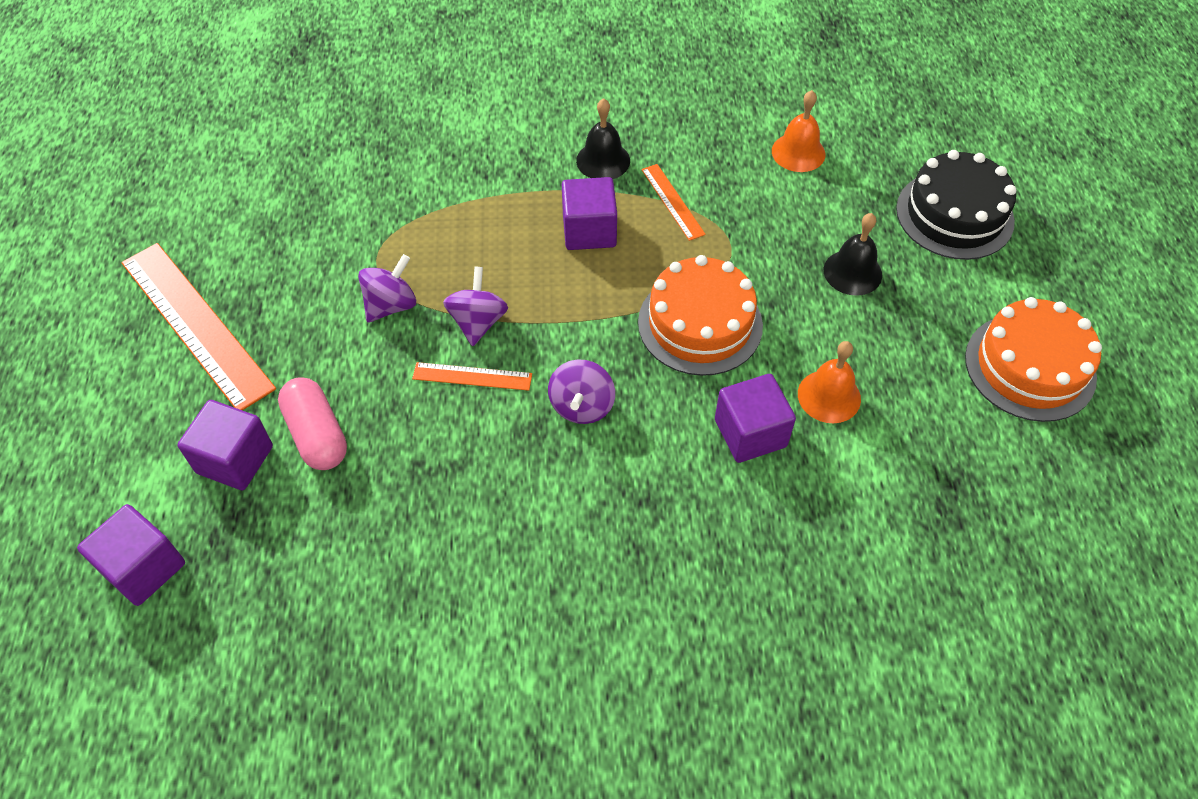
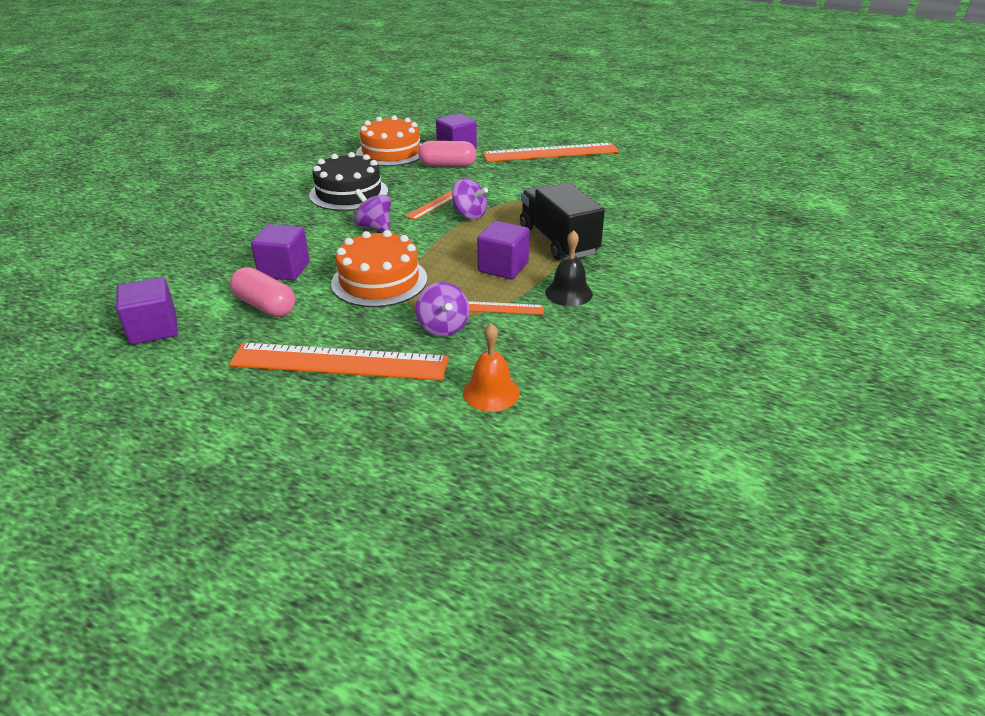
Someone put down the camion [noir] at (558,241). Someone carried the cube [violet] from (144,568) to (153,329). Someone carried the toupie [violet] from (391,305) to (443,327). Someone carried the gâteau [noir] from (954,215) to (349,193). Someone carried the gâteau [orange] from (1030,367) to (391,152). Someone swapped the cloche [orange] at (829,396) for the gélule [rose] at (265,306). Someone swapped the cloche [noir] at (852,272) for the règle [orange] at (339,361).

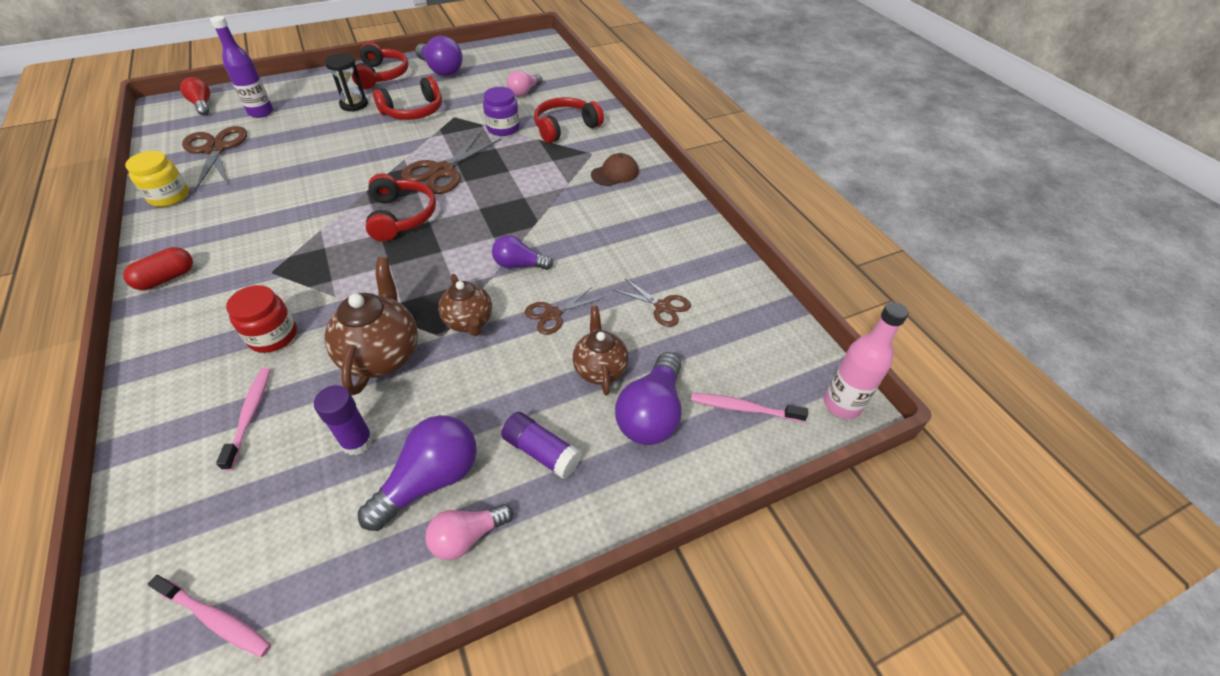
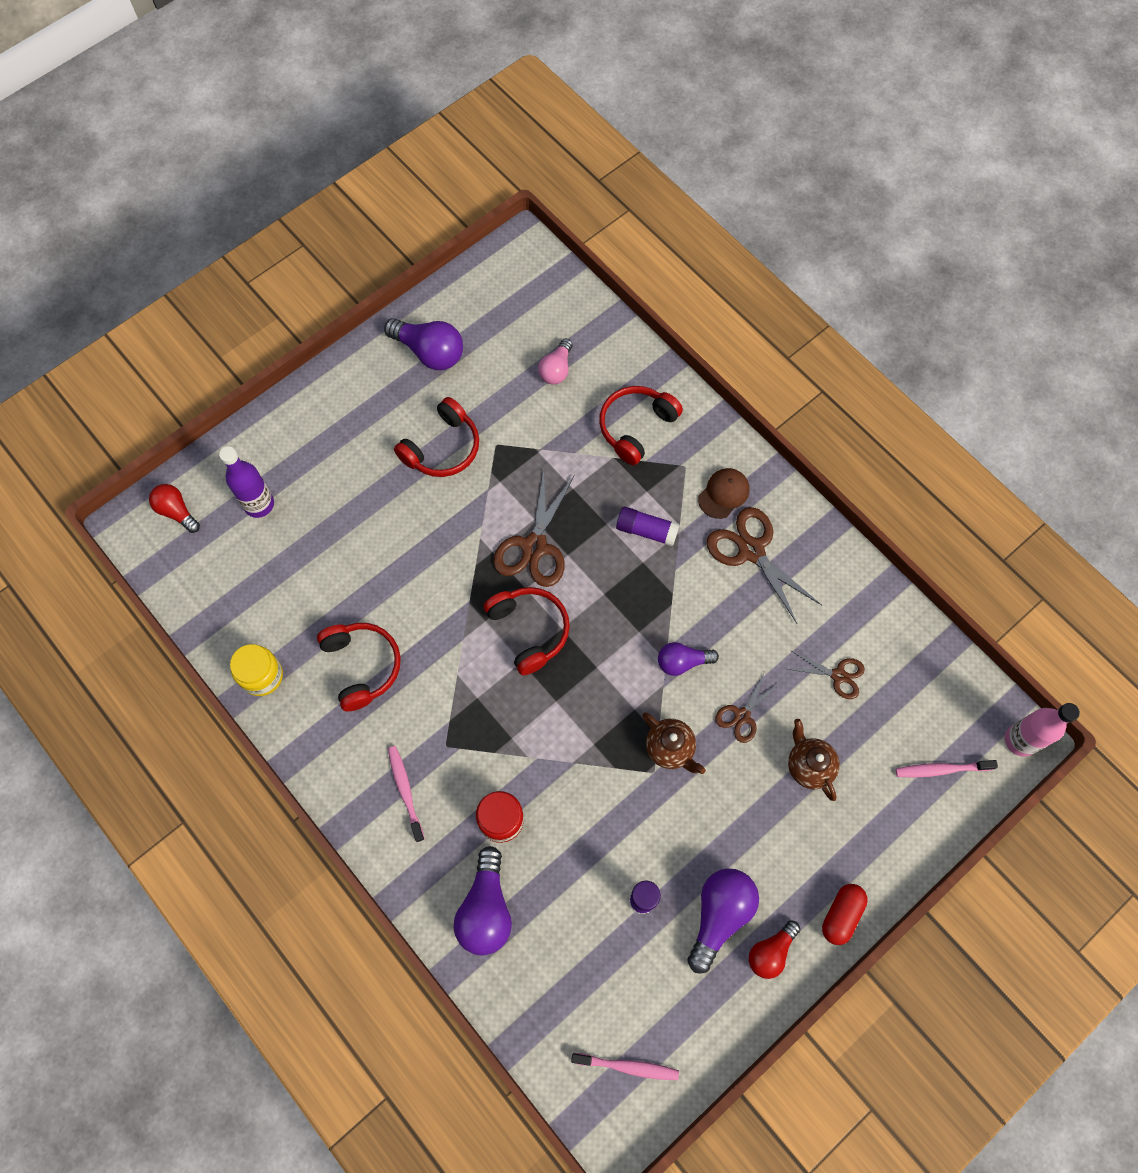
Someone took away the sablier [noir] at (354,104). Someone took away the théière [marron] at (382,355). Someone took away the bocal [violet] at (503,128). Someone carried the gélule [rouge] from (167,278) to (841,915). Someone carried the ciseaux [marron] from (216,149) to (751,550). Someone carried the brosse à dents [rose] from (250,415) to (405,791). Someone carried the casque audio [rouge] from (382,75) to (361,666). Someone carried the bâton de colle [violet] from (541,451) to (646,530). Someone carried the ampoule [violet] from (651,413) to (486,909). Someone repainted the ampoule [rose] at (467,537), which became the ampoule [rouge] at (770,952).

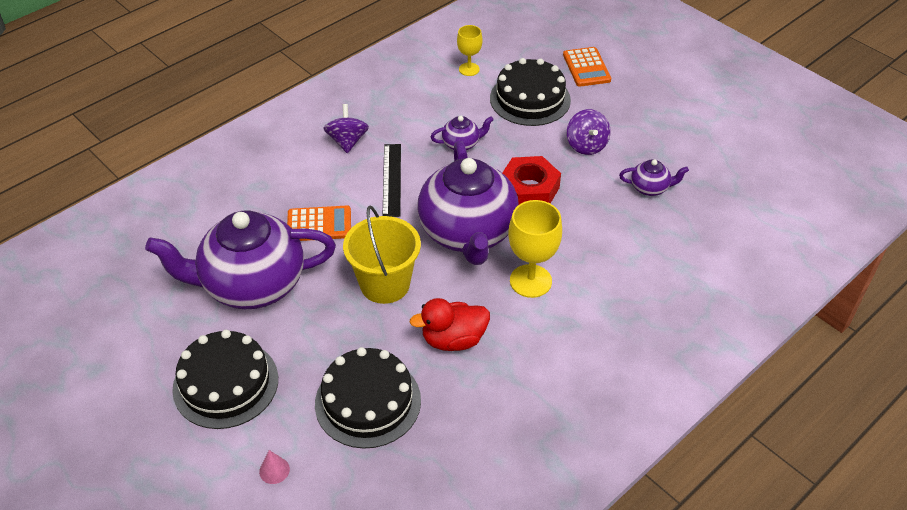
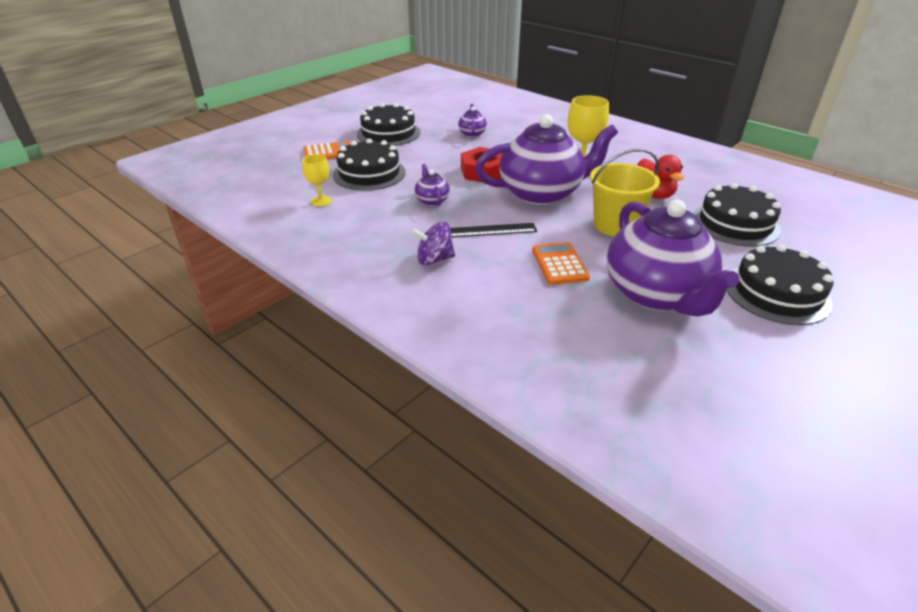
Someone took away the cône [rose] at (274,470). Someone took away the toupie [violet] at (586,145). Someone put down the gâteau [noir] at (388,133).

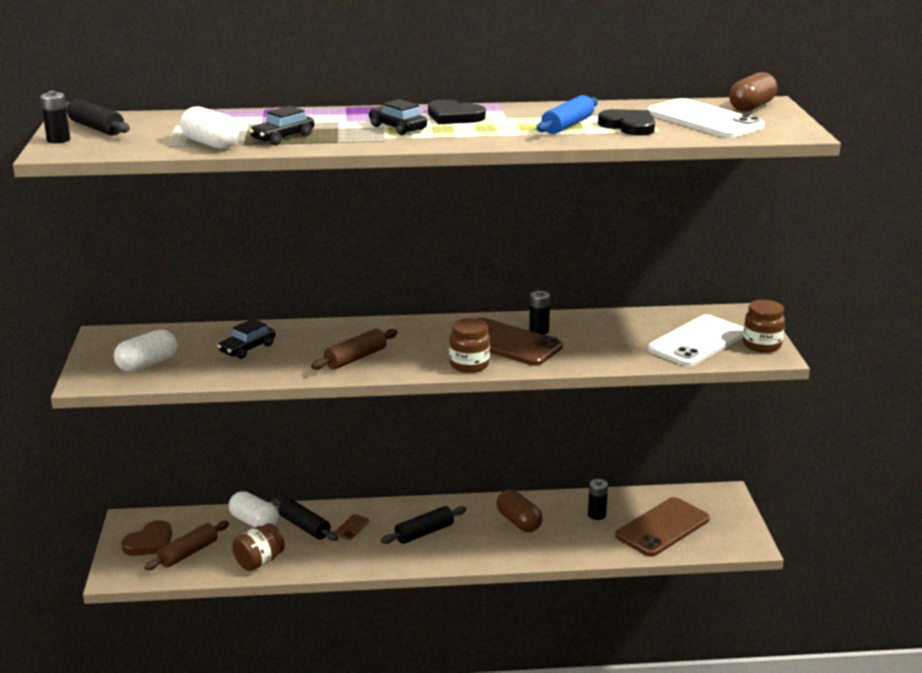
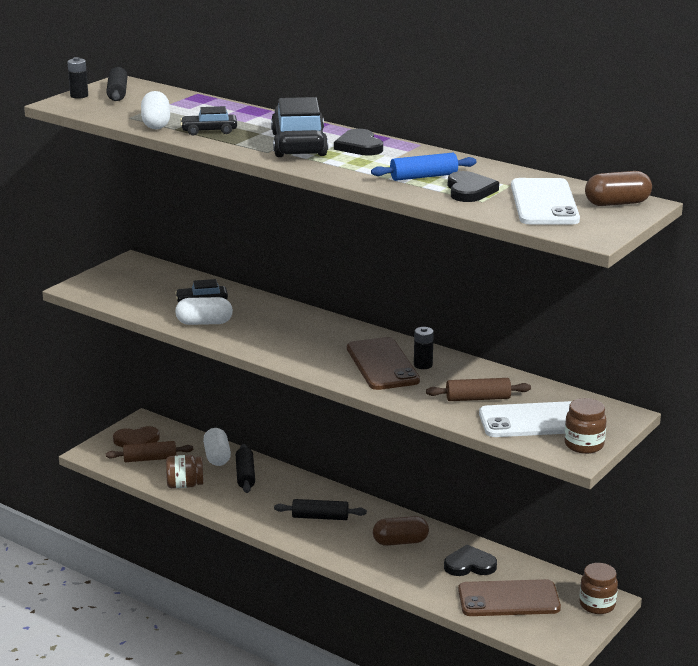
Someone took away the téléphone [marron] at (351,527). Someone carried the gélule [blanc] from (147,364) to (204,323). Someone carried the rouleau à pâtisserie [marron] from (355,358) to (478,398). Someone carried the bocal [marron] from (469,365) to (597,605). Someone swapped the pile [noir] at (596,515) for the cœur [noir] at (469,565). Someone rotated the gélule [marron] at (519,522) by 75 degrees clockwise. Someone scaled the voiture [noir] at (397,128) by 1.93.

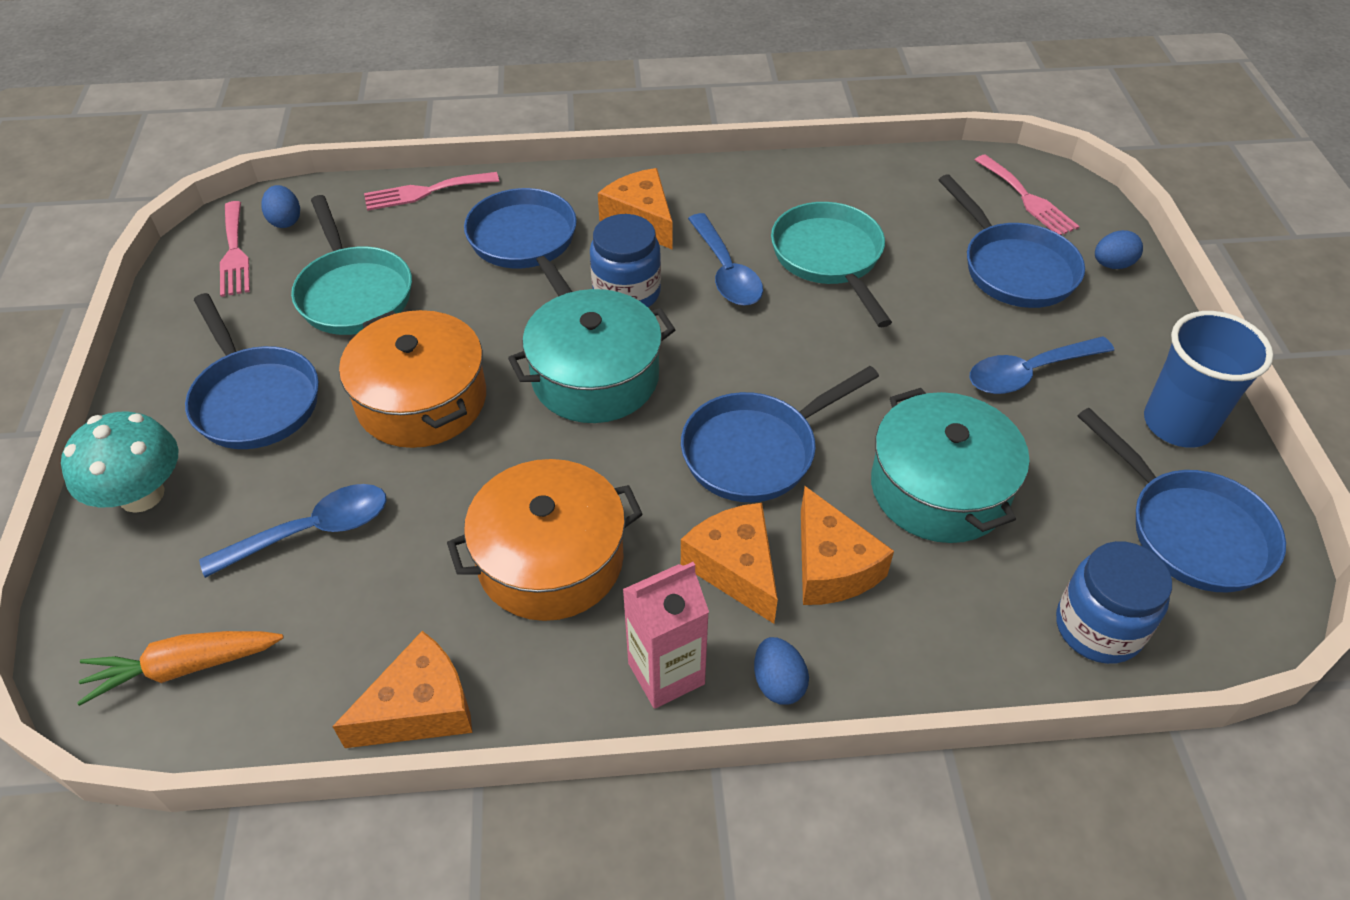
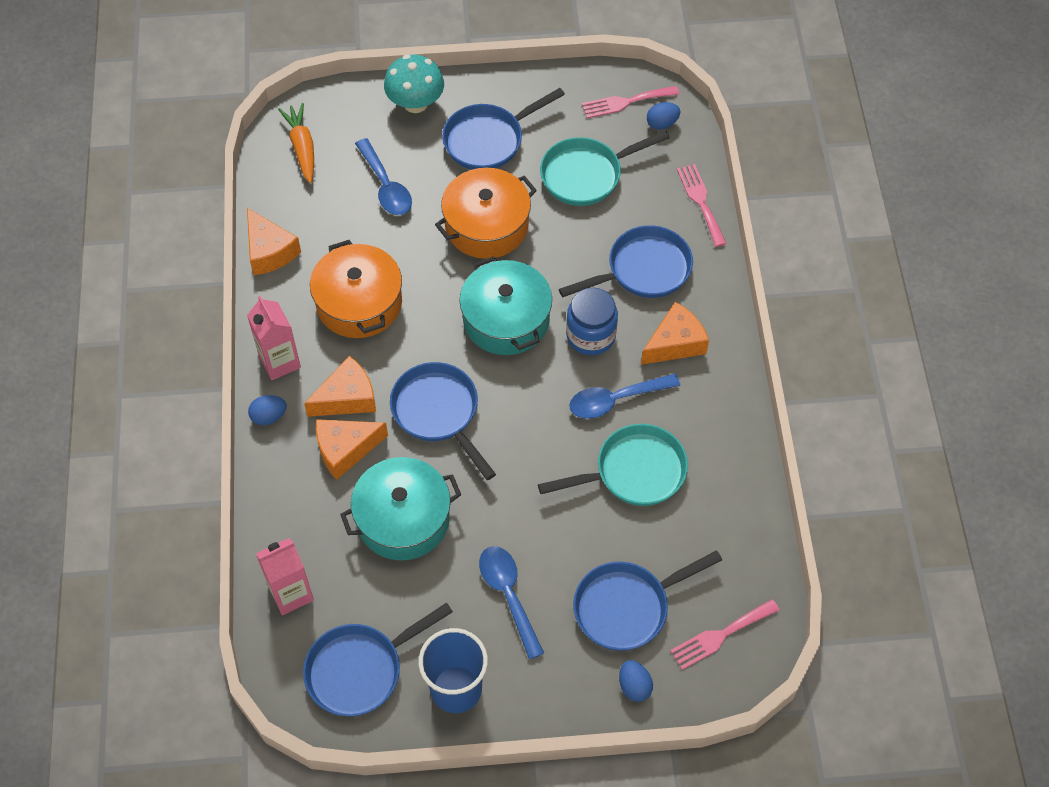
Someone swapped the bocal [bleu] at (1098,627) for the brique de lait [rose] at (291,593).

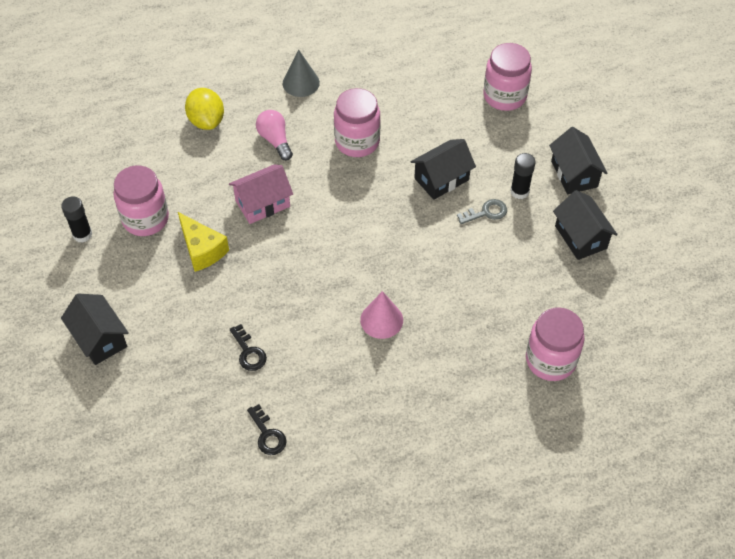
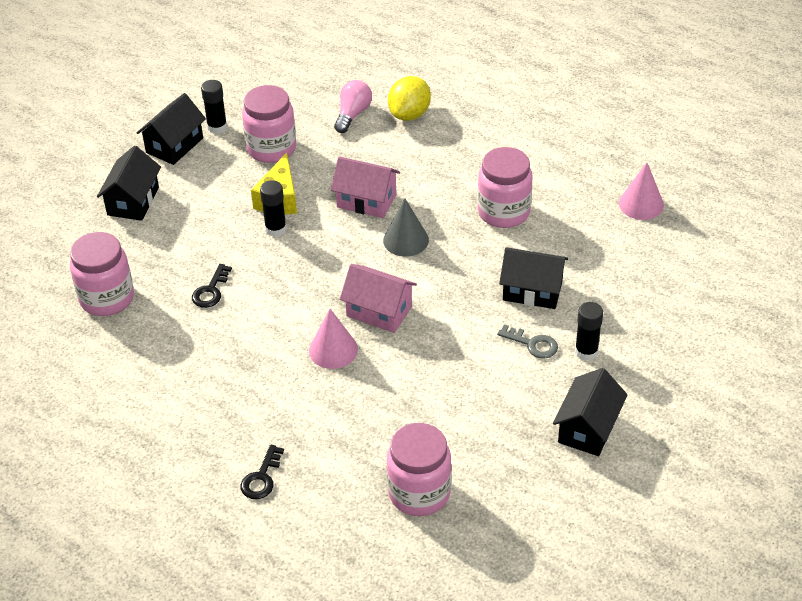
Someone put down the bâton de colle [noir] at (275,229). Someone put down the maison [rose] at (379,311). Someone put down the cône [rose] at (641,204). Someone carried the clé [noir] from (267,434) to (261,478). Someone carried the ampoule [rose] from (275,140) to (352,114). Someone carried the cône [gris] from (301,83) to (406,240). Someone carried the bocal [rose] from (504,96) to (107,298). Someone carried the maison [noir] from (574,174) to (174,145).

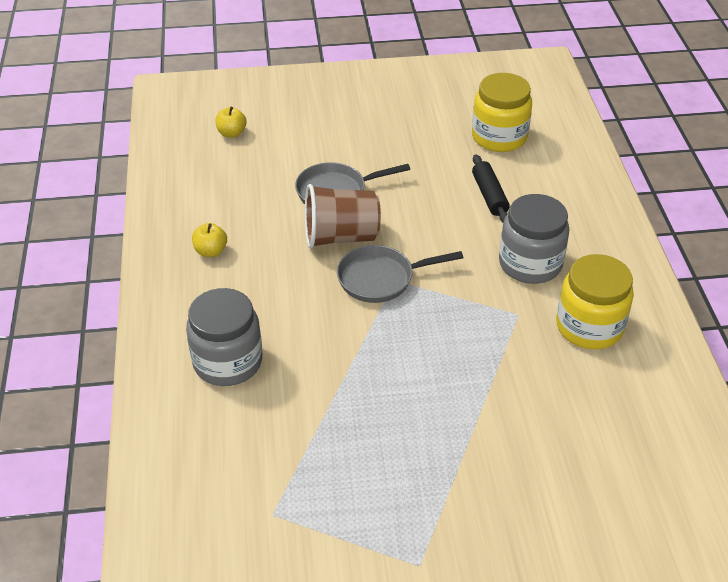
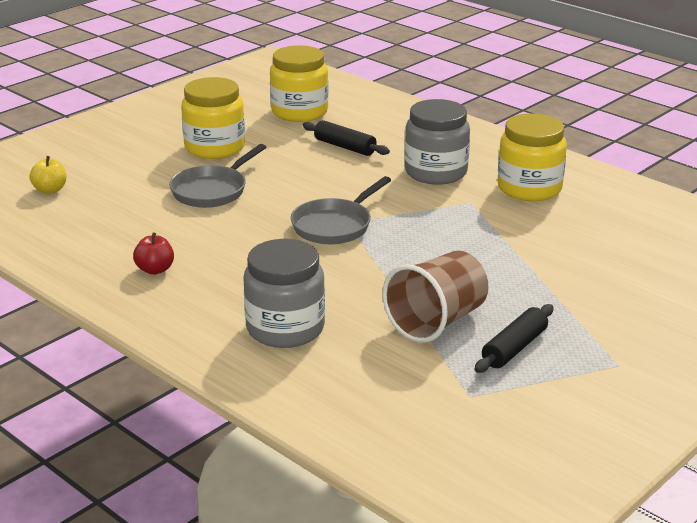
Someone put down the bocal [jaune] at (214,148). Someone put down the rouleau à pâtisserie [noir] at (514,348). Someone carried the gobelet [marron] from (341,237) to (437,321). Someone repainted the pomme [jaune] at (211,251), which became the pomme [rouge] at (155,270).

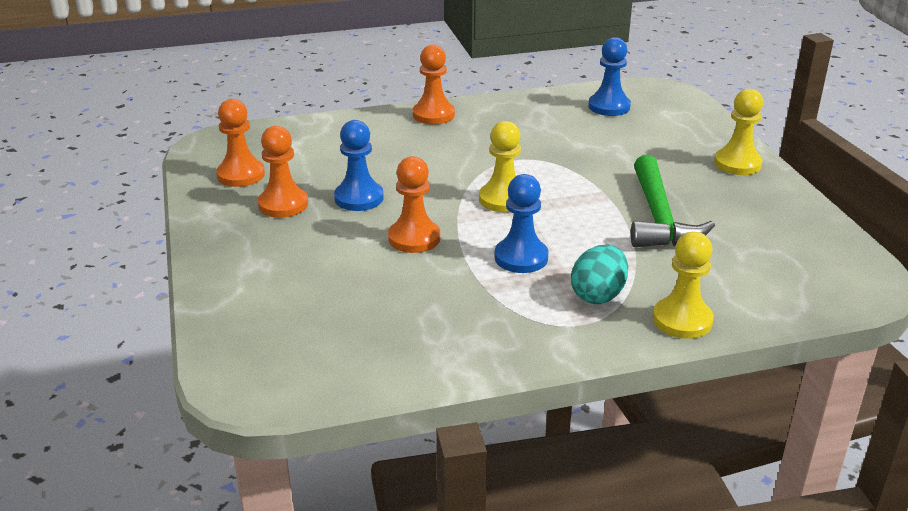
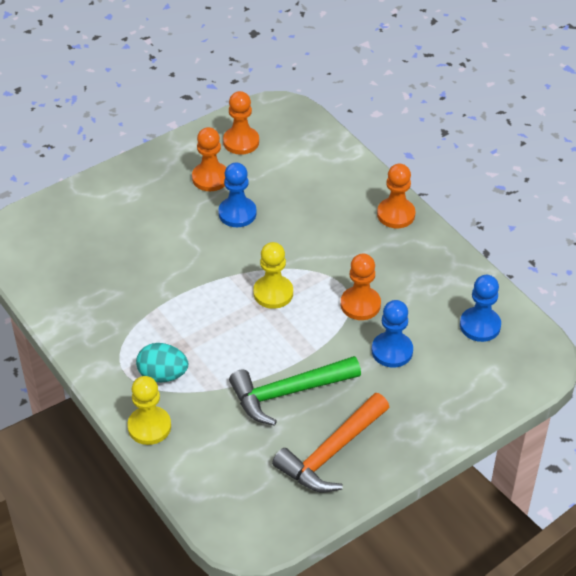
Someone took away the pion [jaune] at (737,164). Someone put down the marteau [orange] at (331,452). Someone carried the pion [orange] from (414,238) to (360,304). Someone carried the pion [bleu] from (521,257) to (392,351).

